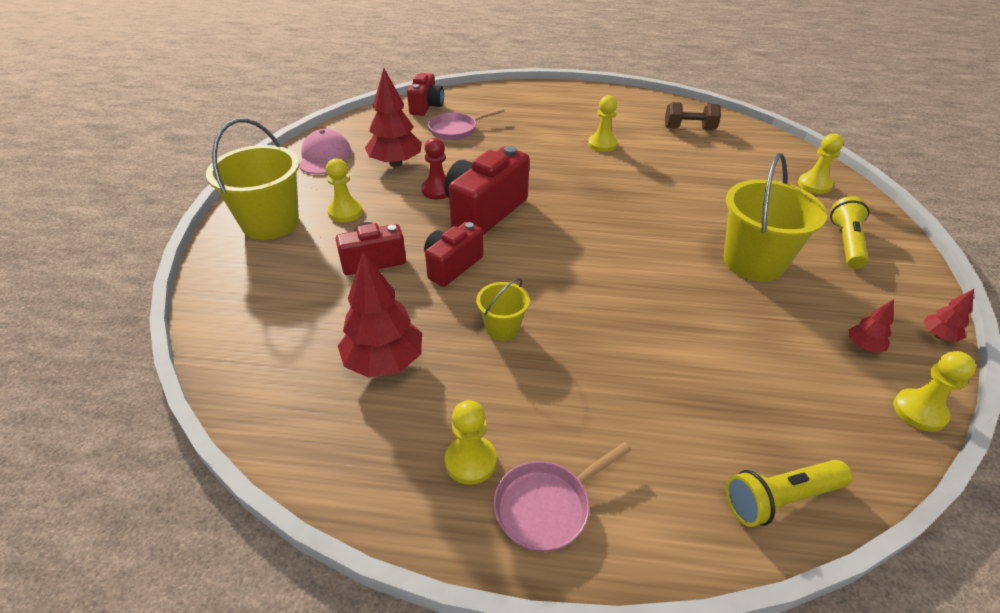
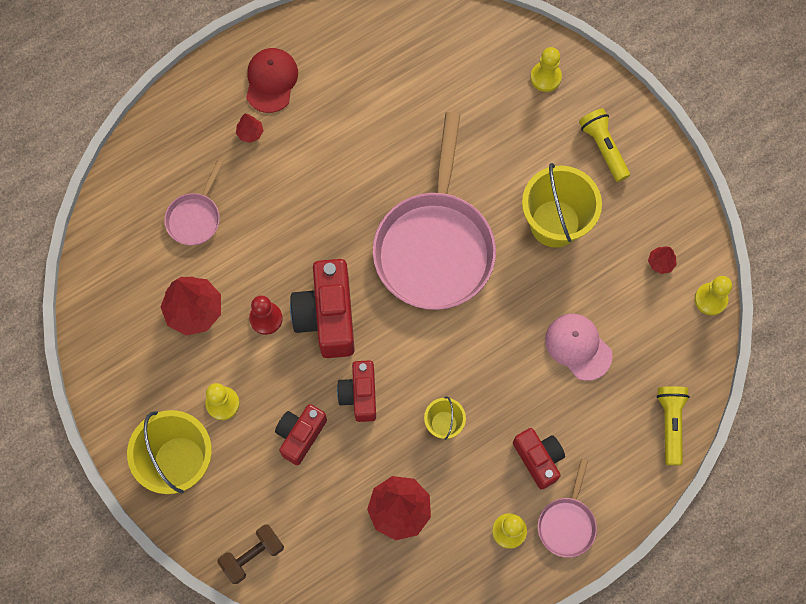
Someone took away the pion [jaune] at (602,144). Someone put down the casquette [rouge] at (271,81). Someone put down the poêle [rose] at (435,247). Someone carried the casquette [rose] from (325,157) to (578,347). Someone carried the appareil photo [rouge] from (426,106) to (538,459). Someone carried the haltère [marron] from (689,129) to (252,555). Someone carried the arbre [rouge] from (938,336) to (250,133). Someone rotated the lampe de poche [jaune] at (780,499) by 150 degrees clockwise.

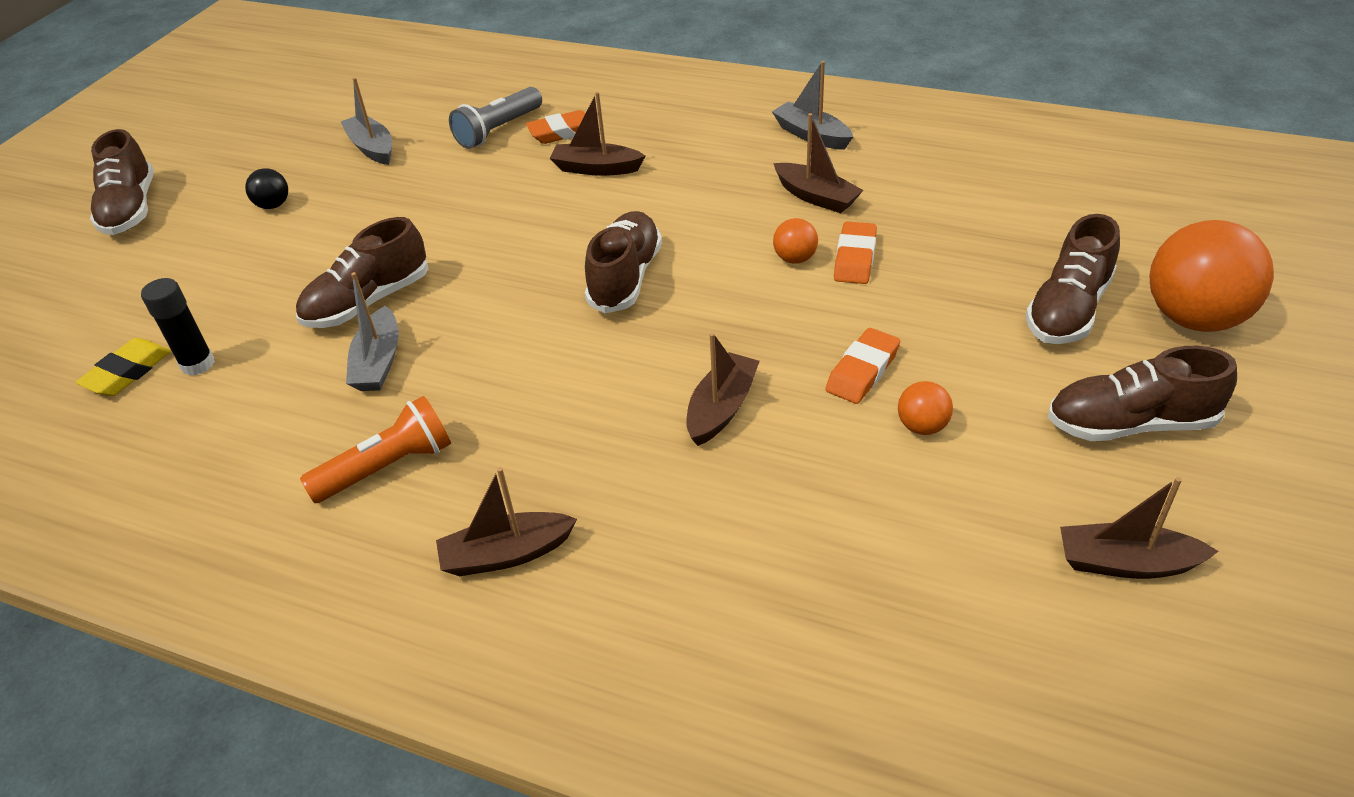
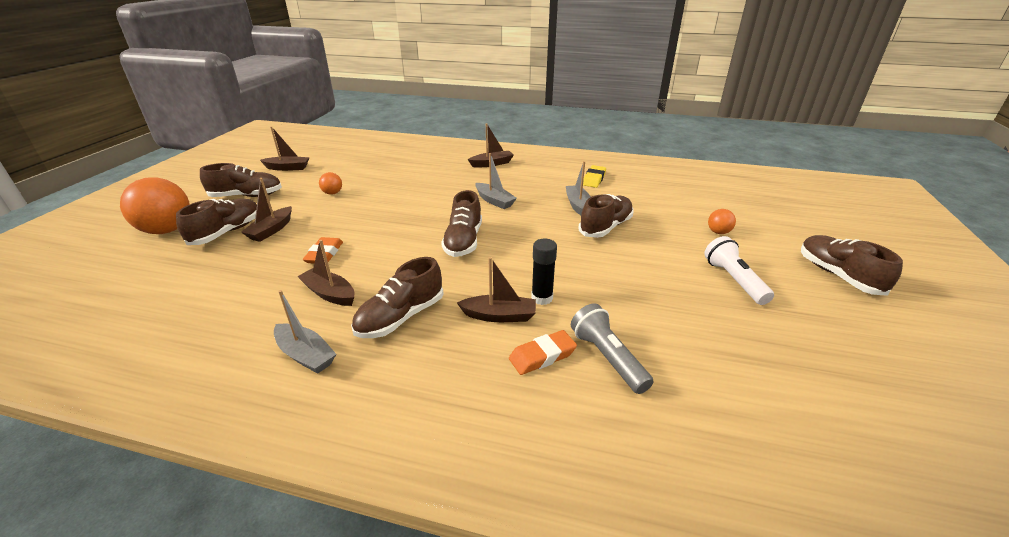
Someone took away the lampe de poche [orange] at (387,467). Someone took away the gomme [orange] at (862,371). Someone put down the chaussure [marron] at (401,317). Someone carried the gomme [jaune] from (128,372) to (594,179). Someone carried the bâton de colle [noir] from (198,364) to (542,298). Someone carried the bateau [gris] from (372,148) to (494,201). Someone carried the bateau [marron] from (721,408) to (271,230). Someone carried the balle [orange] from (795,259) to (718,232). Someone swapped the balle [noir] at (273,205) for the lampe de poche [blanc] at (733,280). Someone rotated the lampe de poche [gris] at (498,130) by 60 degrees counterclockwise.

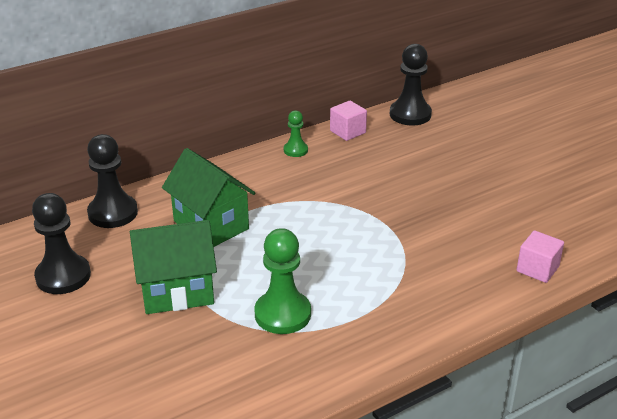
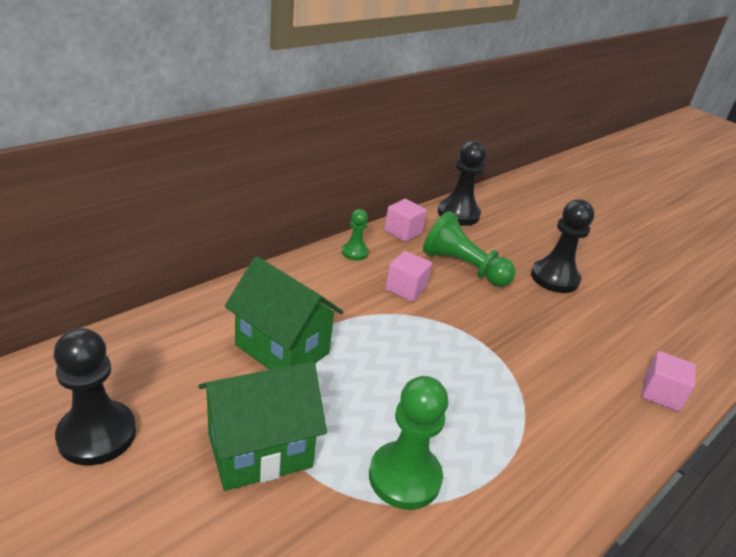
Someone put down the cube [rose] at (406,289). Someone put down the pion [vert] at (463,267). Someone carried the pion [noir] from (113,213) to (554,278).

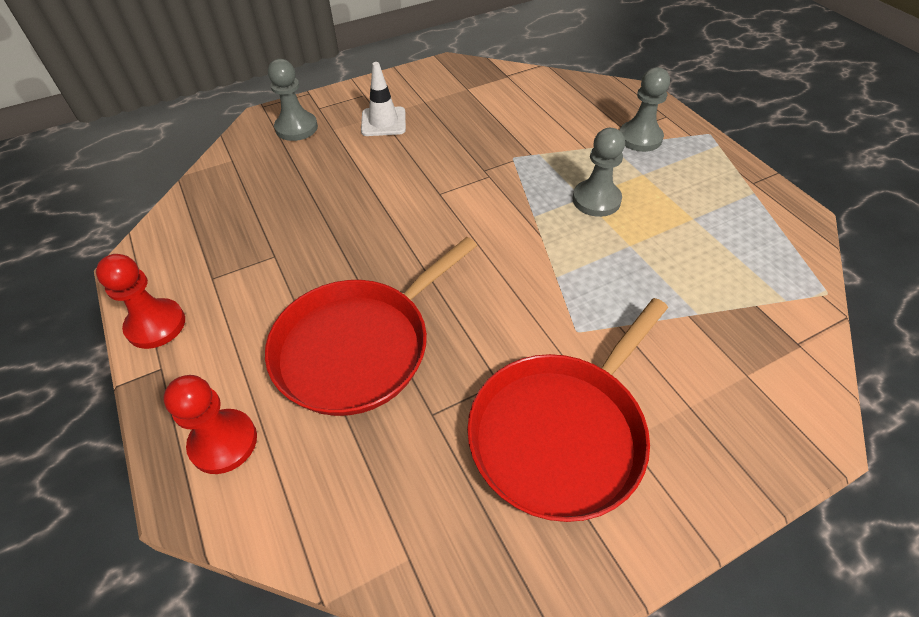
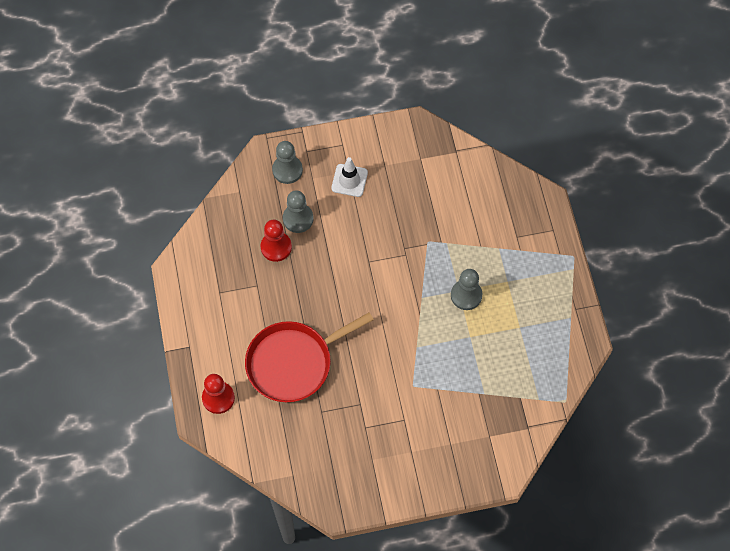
Someone took away the poêle [rouge] at (561,432). Someone carried the pion [rouge] from (156,325) to (276,247). Someone carried the pion [gris] from (640,138) to (298,219).

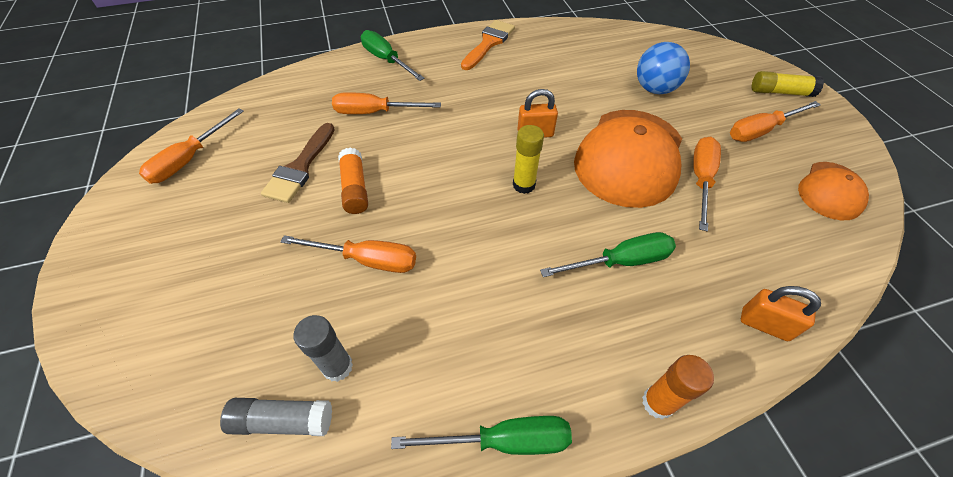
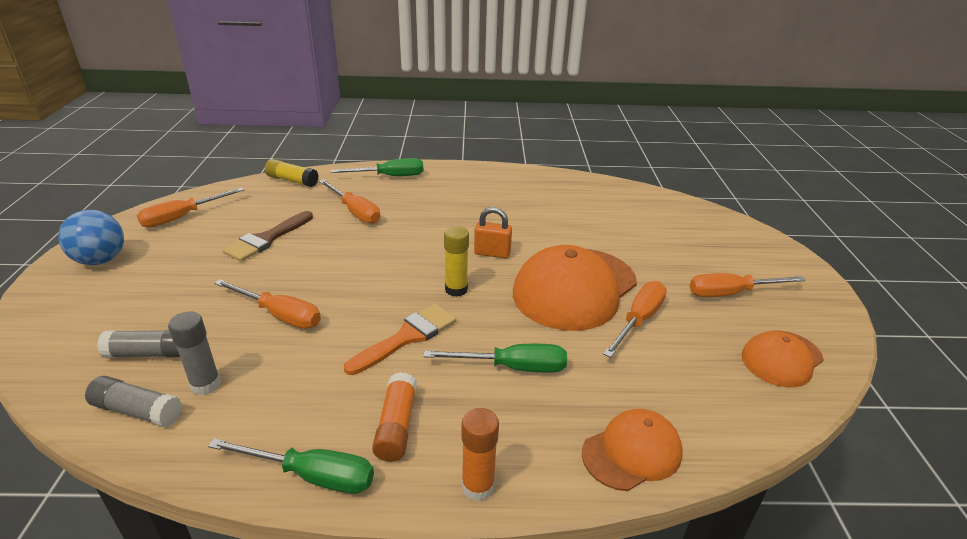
Someone put down the bâton de colle [gris] at (151,353). Someone carried the bâton de colle [orange] from (355,188) to (396,426). Someone carried the pinceau [orange] from (489,43) to (407,337). Someone carried the balle [bleu] from (654,89) to (101,260). Someone carried the bâton de colle [jaune] from (780,92) to (292,180). Someone swapped the cadenas [orange] at (764,324) for the casquette [orange] at (632,452). Someone rotated the tournevis [orange] at (375,112) by 150 degrees counterclockwise. Someone rotated the tournevis [vert] at (386,60) by 105 degrees clockwise.

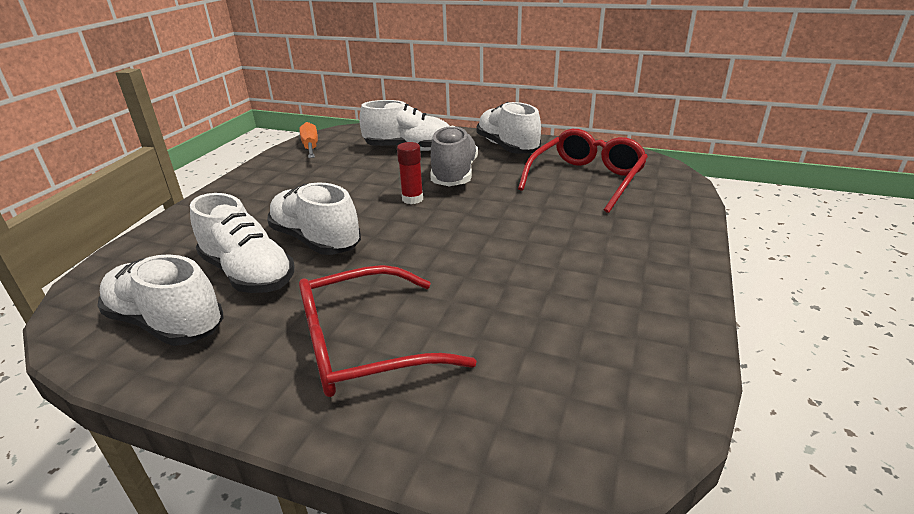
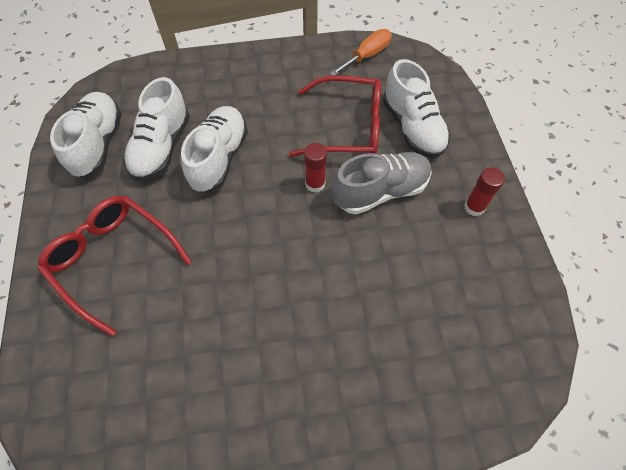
Someone carried the lunettes [rouge] from (586,179) to (346,128). Someone swapped the chaussure [blanc] at (507,147) for the bâton de colle [rouge] at (474,207).

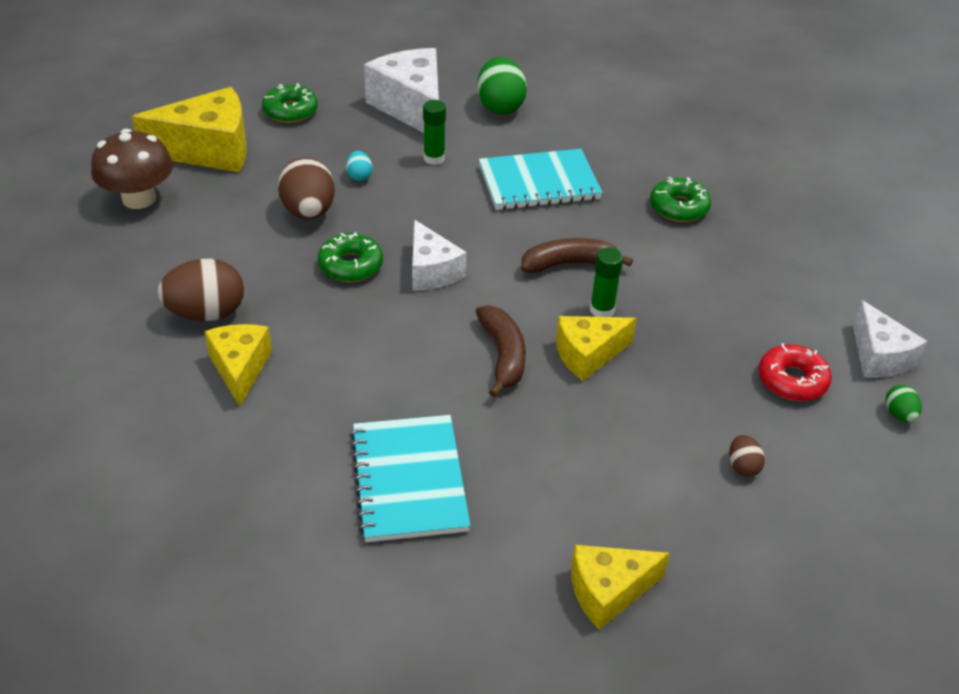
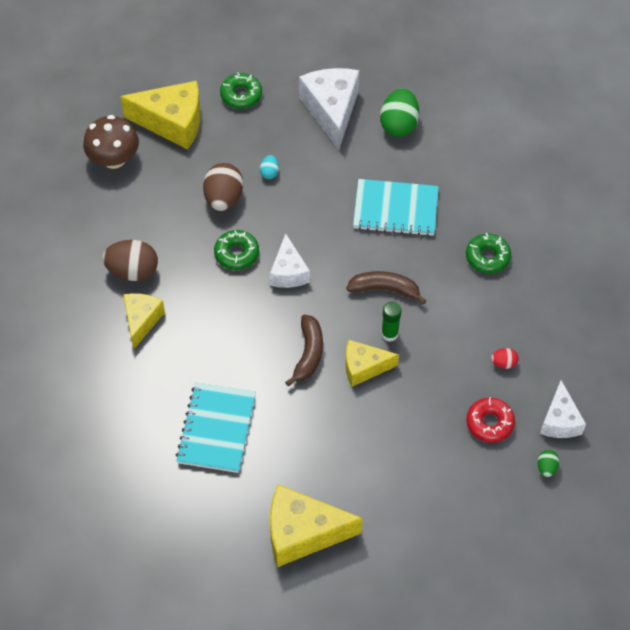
Someone took away the bâton de colle [vert] at (434,158). Someone took away the œuf [marron] at (742,466). Someone put down the œuf [rouge] at (503,363). Someone scaled the fromage [jaune] at (608,592) by 1.62.

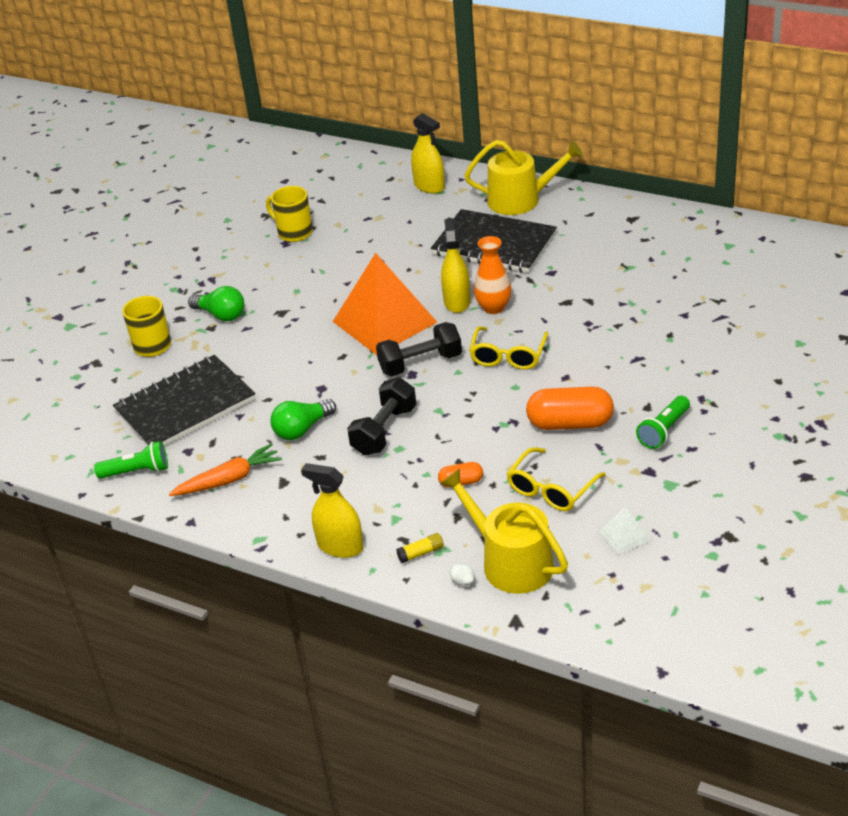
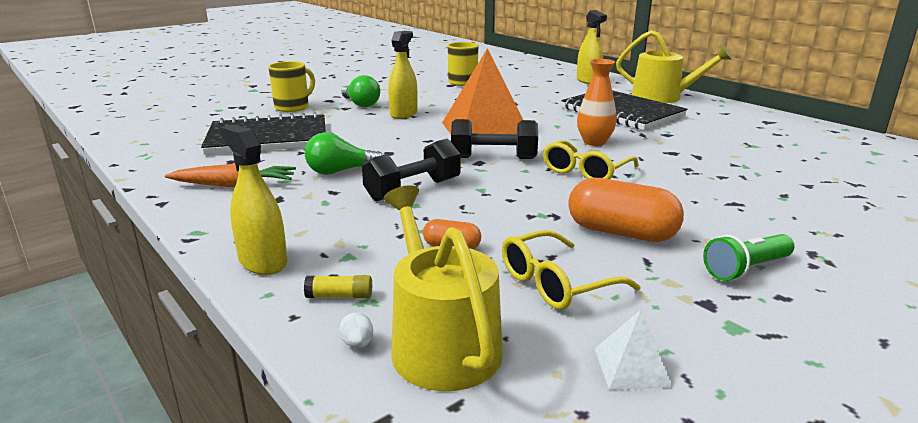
Someone took away the lampe de poche [vert] at (137,471). Someone carried the vaporisateur [jaune] from (457,302) to (403,114).

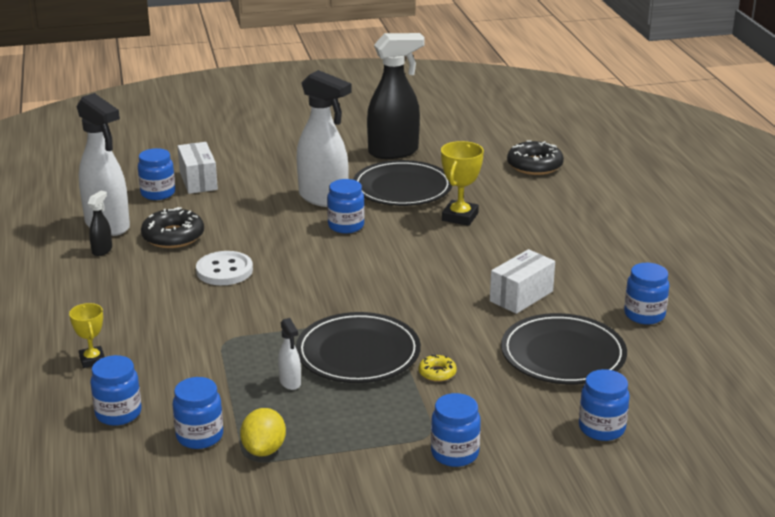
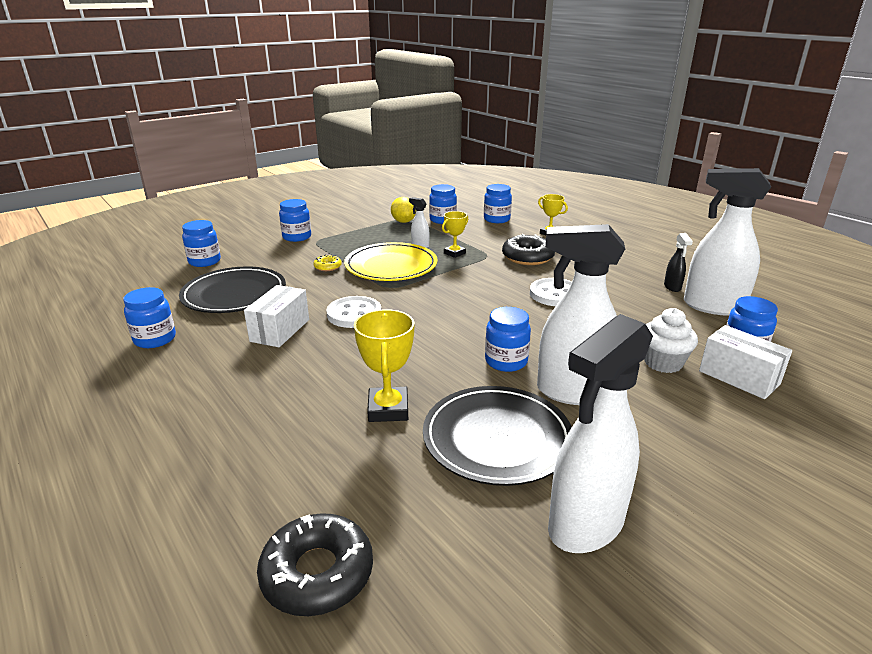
Someone put down the bouton [blanc] at (354,314). Someone put down the trophée [jaune] at (454,253). Someone put down the muffin [blanc] at (663,363). Someone carried the beignet [noir] from (173,236) to (527,257). Someone repainted the assiette [noir] at (358,353), which became the assiette [jaune] at (391,266). Someone repainted the vaporisateur [noir] at (394,152), which became the vaporisateur [blanc] at (585,525).

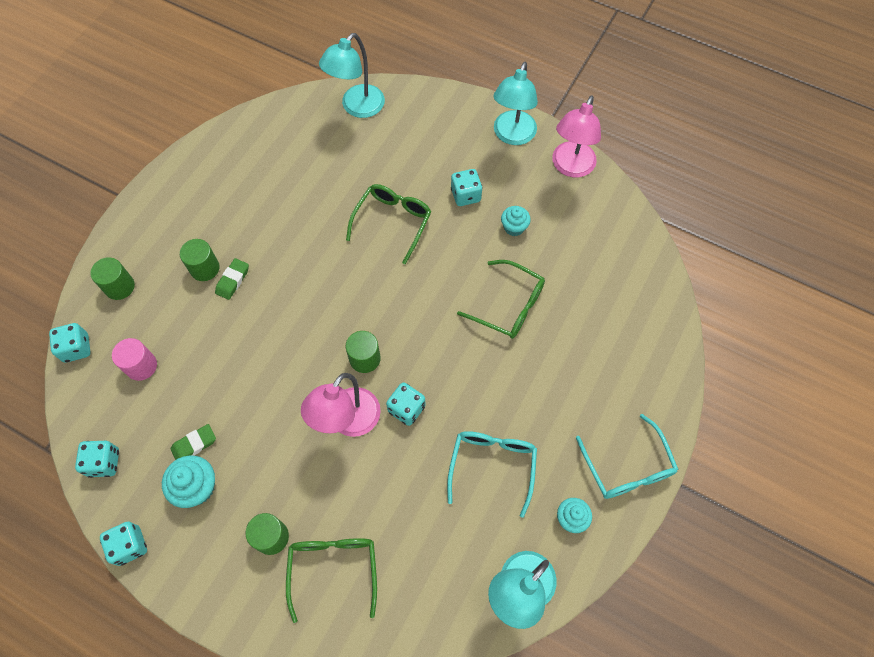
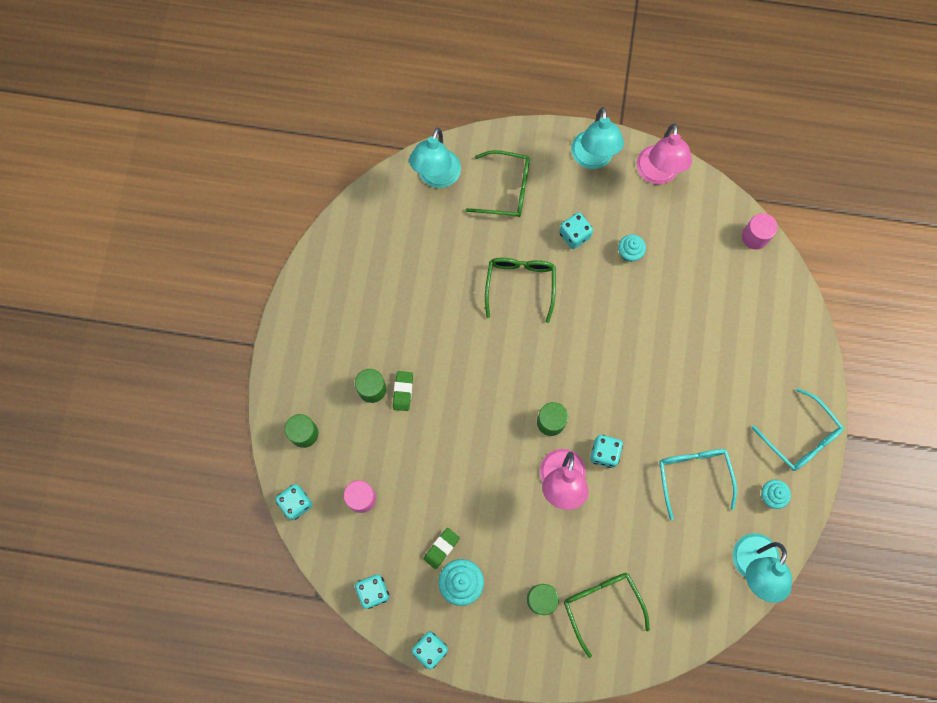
Someone put down the cylindre [rose] at (755,237). Someone carried the lunettes [vert] from (509,306) to (506,189).

